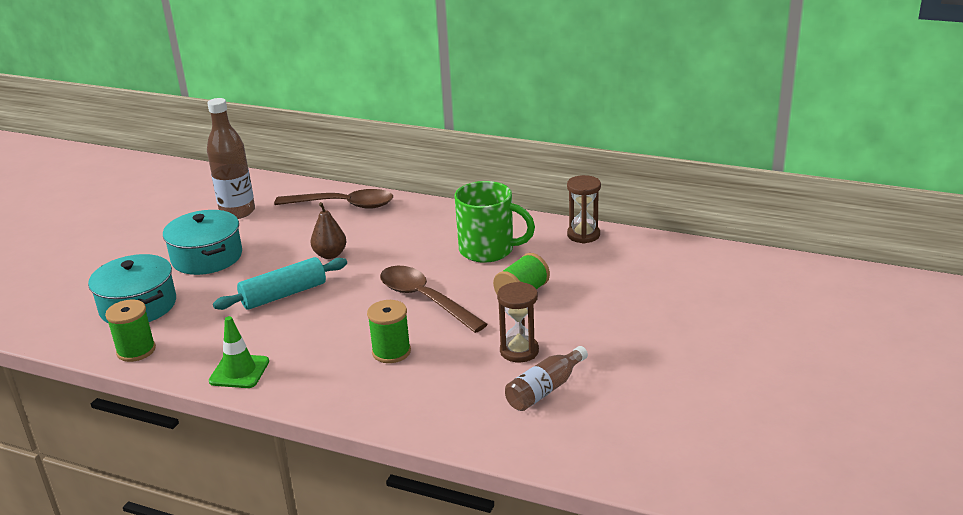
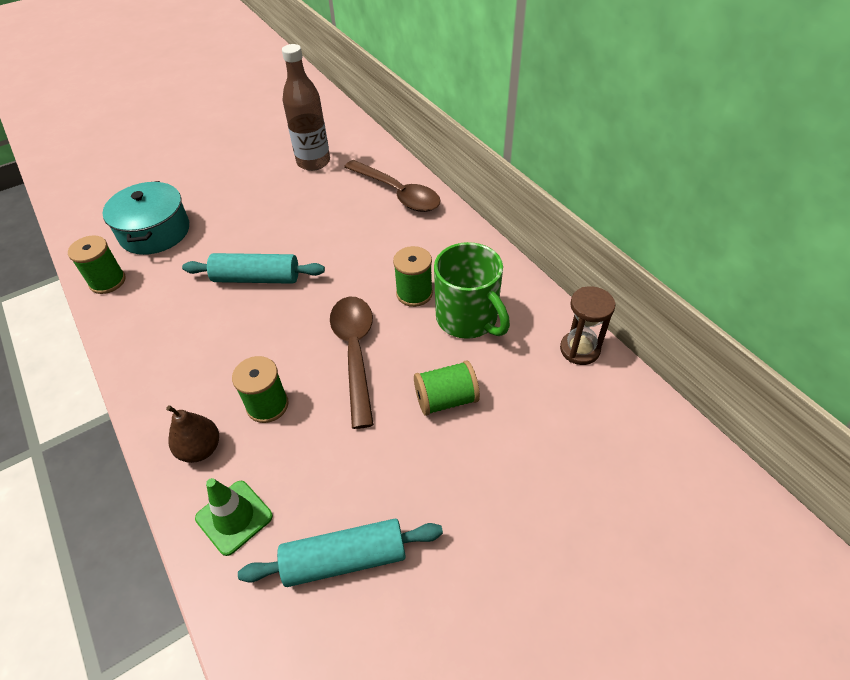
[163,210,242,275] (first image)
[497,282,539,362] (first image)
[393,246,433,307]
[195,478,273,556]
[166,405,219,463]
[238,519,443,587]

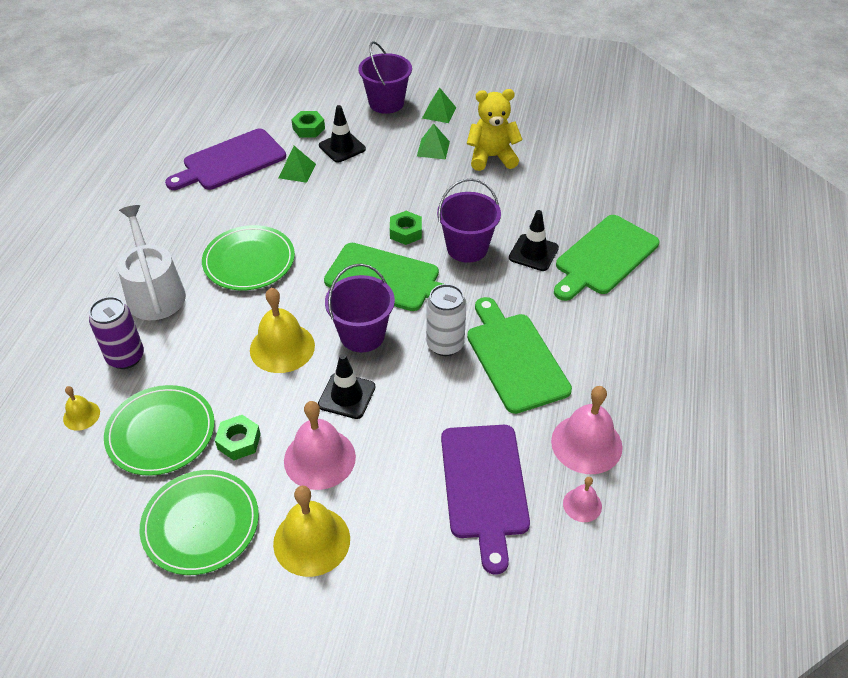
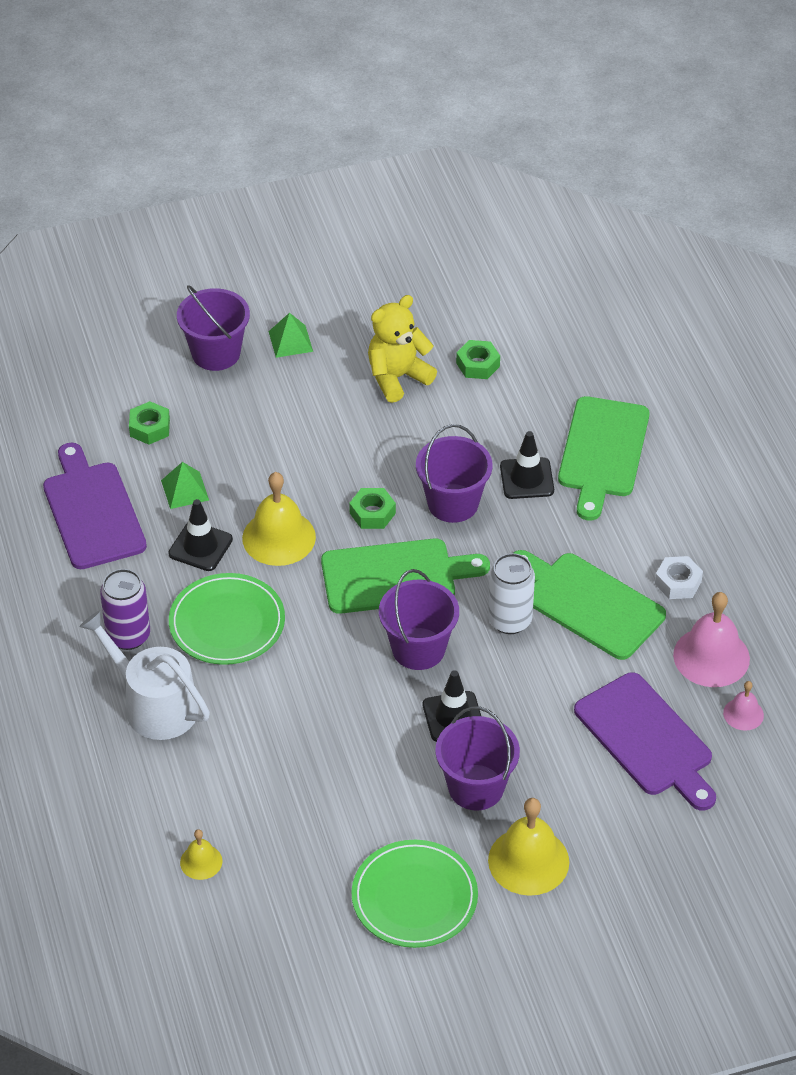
[104,385,215,476] (first image)
[417,123,450,160] (first image)
[655,556,703,599]
[100,569,150,650]
[456,340,500,379]
[242,472,316,566]
[168,499,233,571]
[435,706,520,811]
[43,443,147,569]

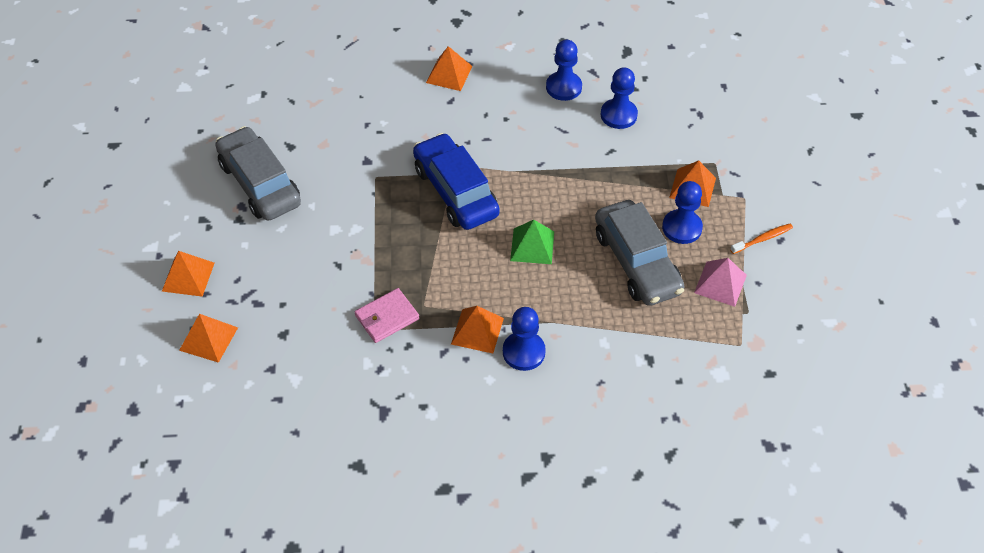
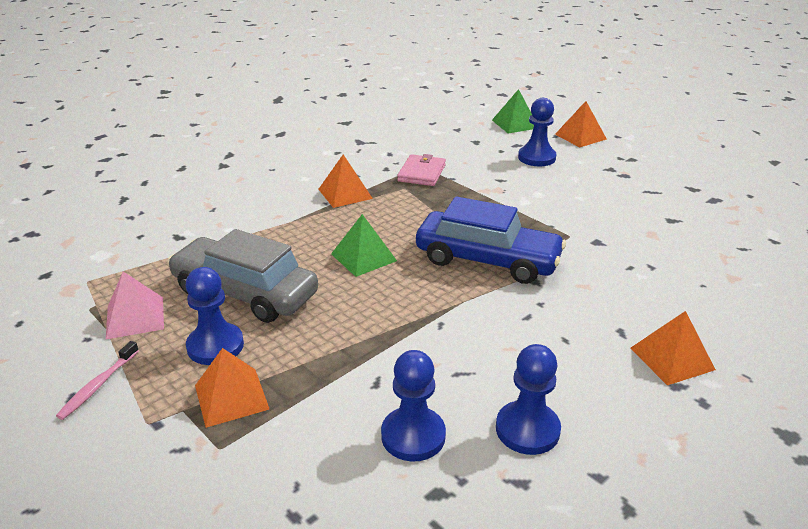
[216,126,301,221] (first image)
[518,98,556,167]
[492,89,534,134]
[56,341,139,420]

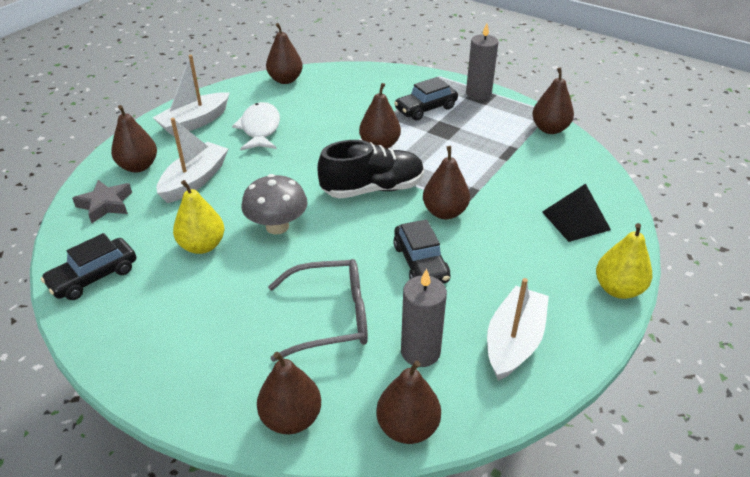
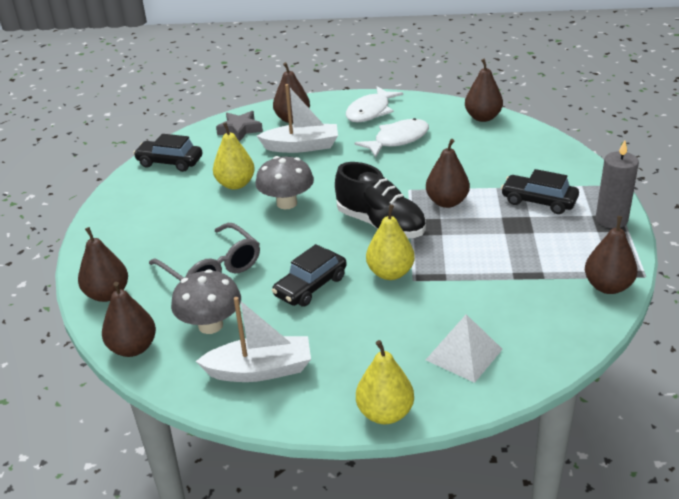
[346,86,403,122]
[171,269,241,334]
[366,205,415,280]
[426,314,503,383]

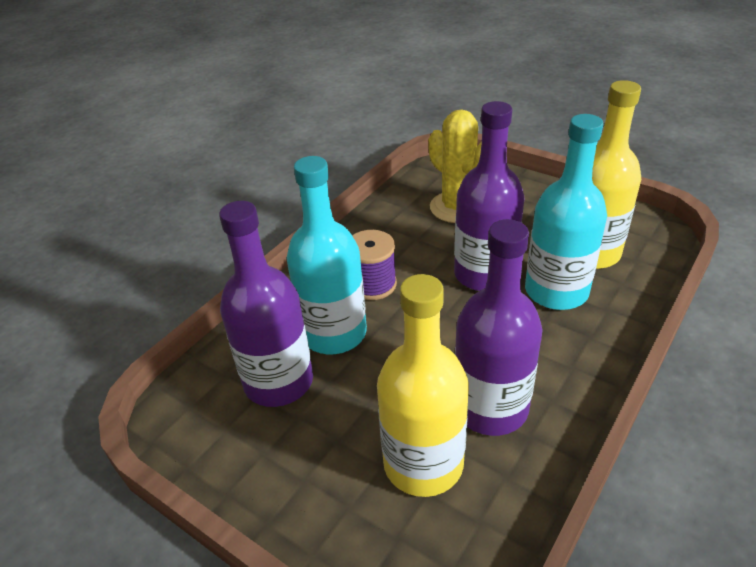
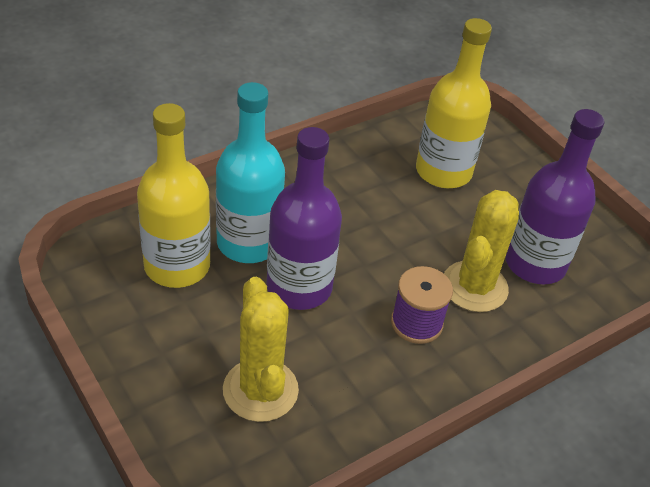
[455,219,542,436] (first image)
[444,190,519,312]

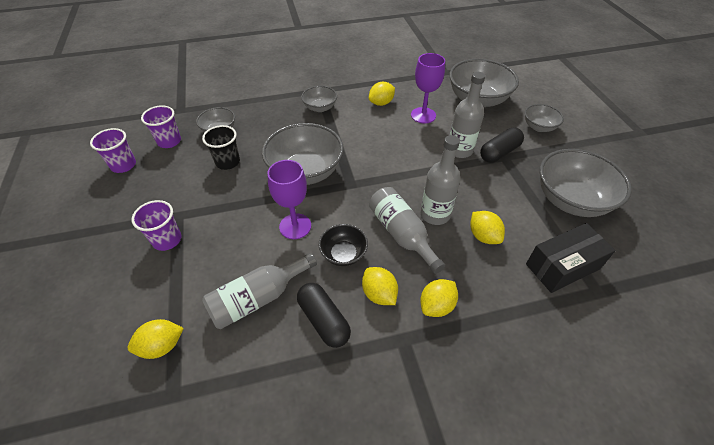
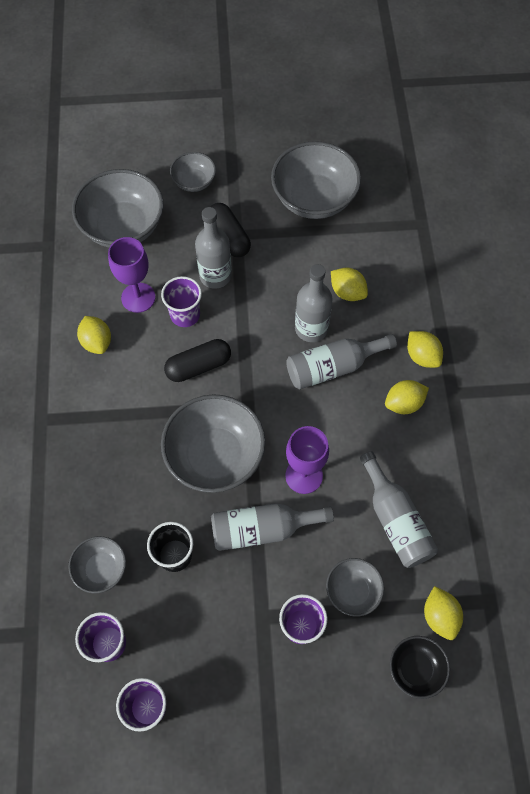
[526,223,616,293] (first image)
[161,276,202,327]
[211,503,334,551]
[164,339,231,382]
[326,558,384,616]
[390,636,450,699]
[331,268,368,301]

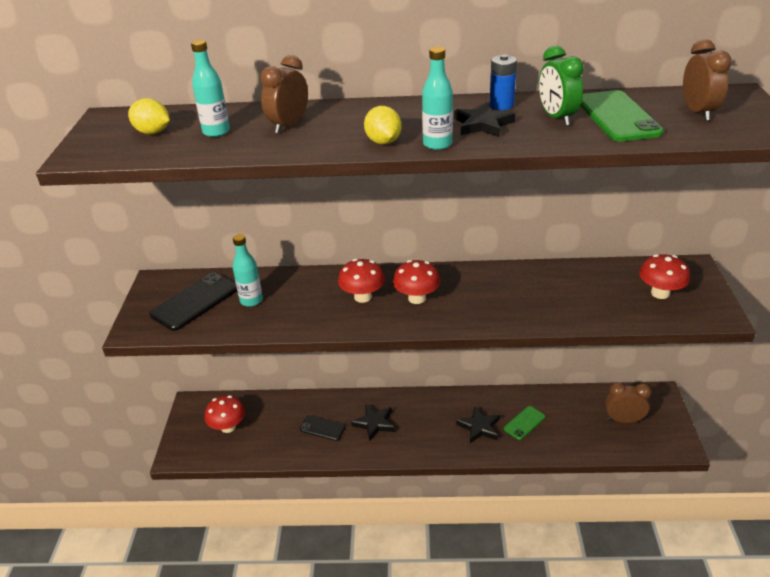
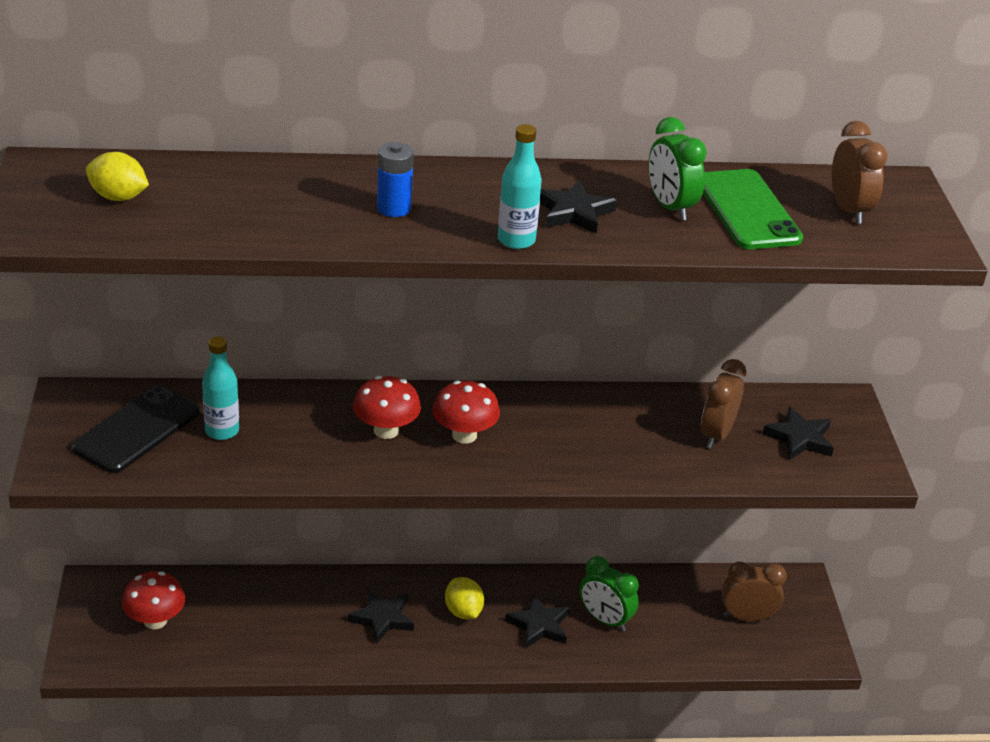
[191,40,230,137] (first image)
[300,415,346,441] (first image)
[701,359,747,448]
[445,577,484,619]
[377,142,414,217]
[580,556,639,631]
[762,407,834,460]

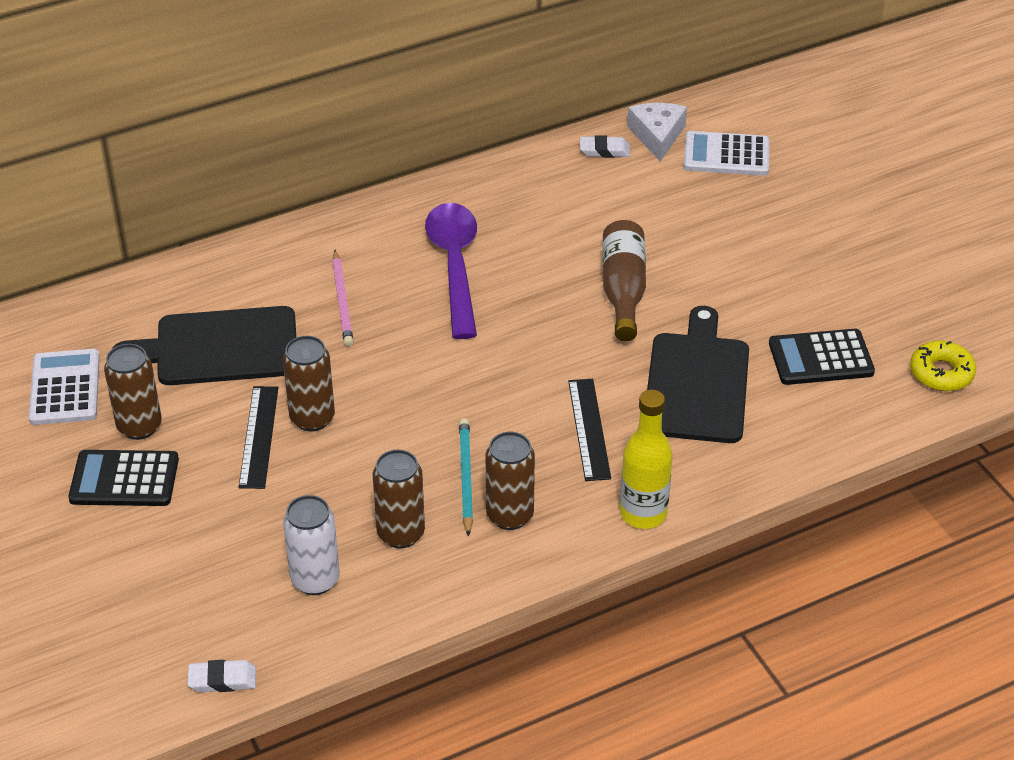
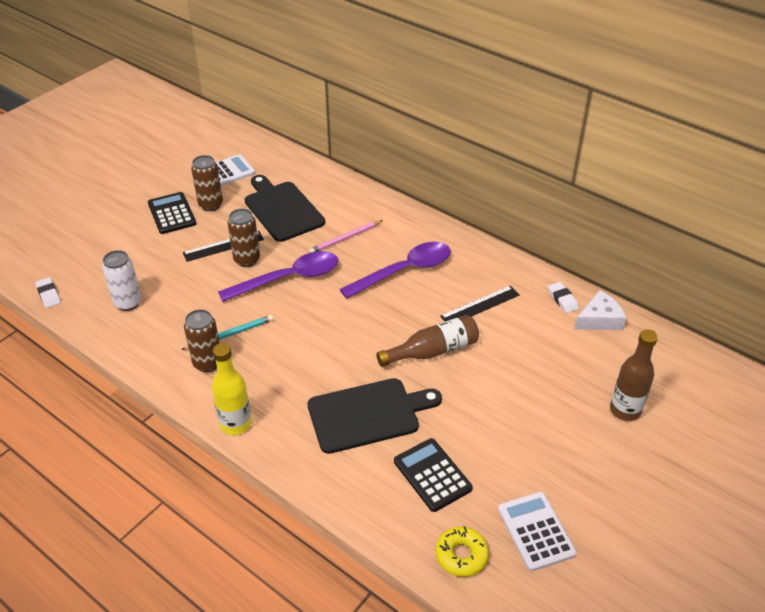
[373,449,425,548] (first image)
[218,251,339,302]
[610,329,658,421]
[440,286,520,321]
[498,492,577,571]

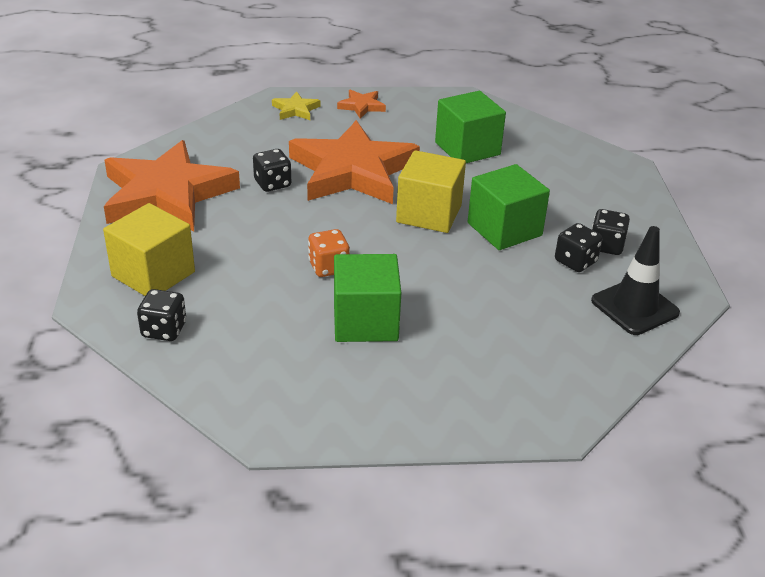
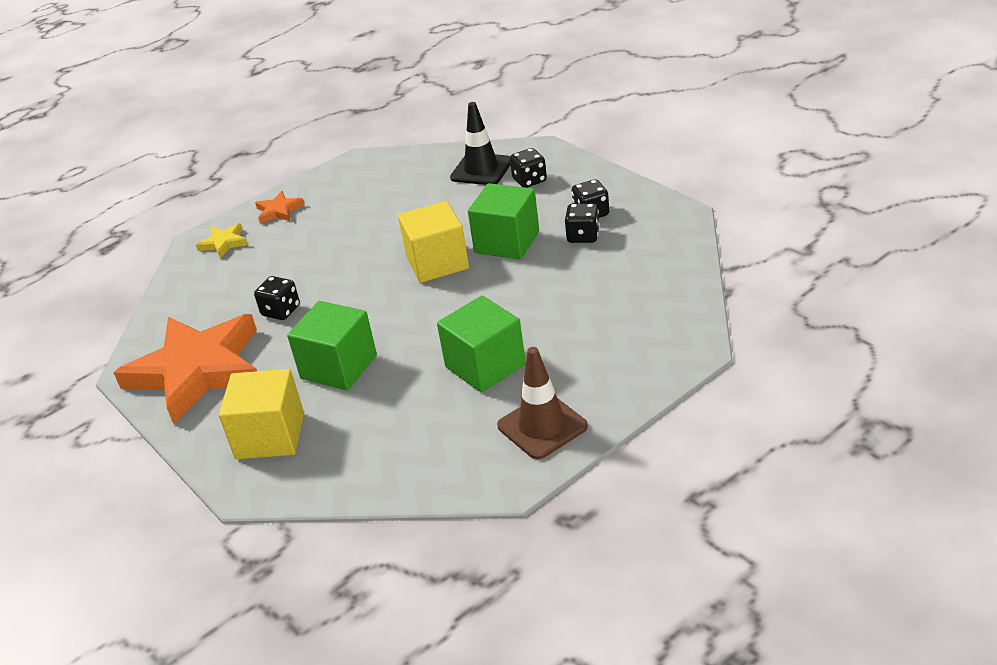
[289,120,420,204] (first image)
[308,229,350,277] (first image)
[497,347,588,459]
[510,148,547,188]
[287,301,377,390]
[450,102,510,185]

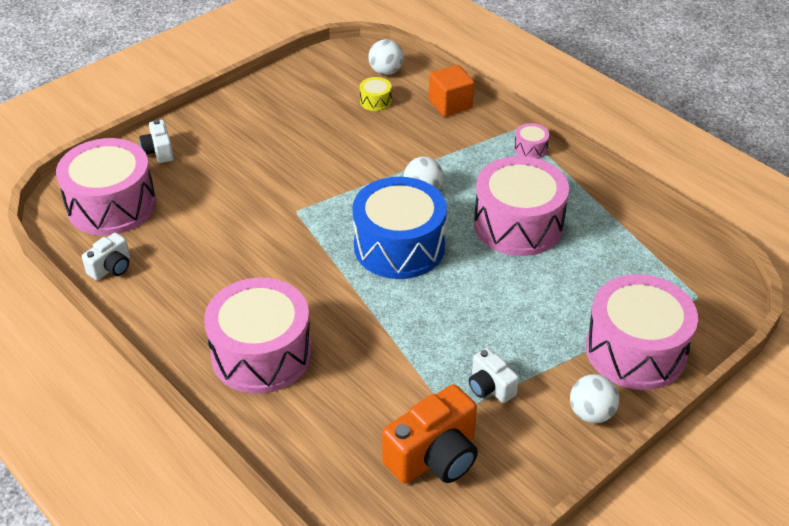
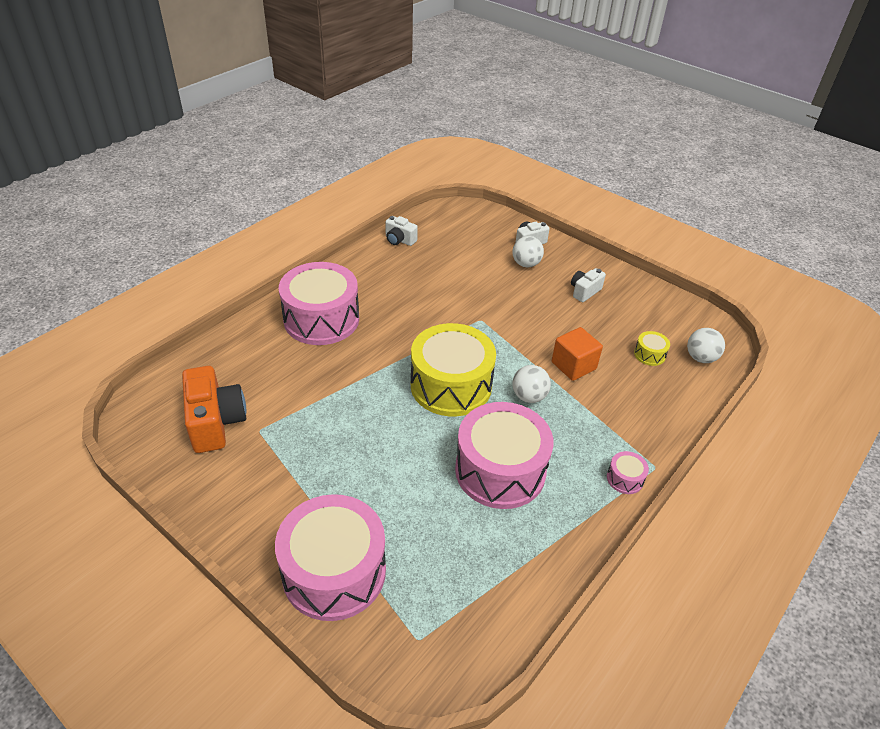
[56,138,156,235] (first image)
[552,327,603,381]
[571,268,606,302]
[512,236,544,267]
[411,323,496,416]
[182,366,246,453]

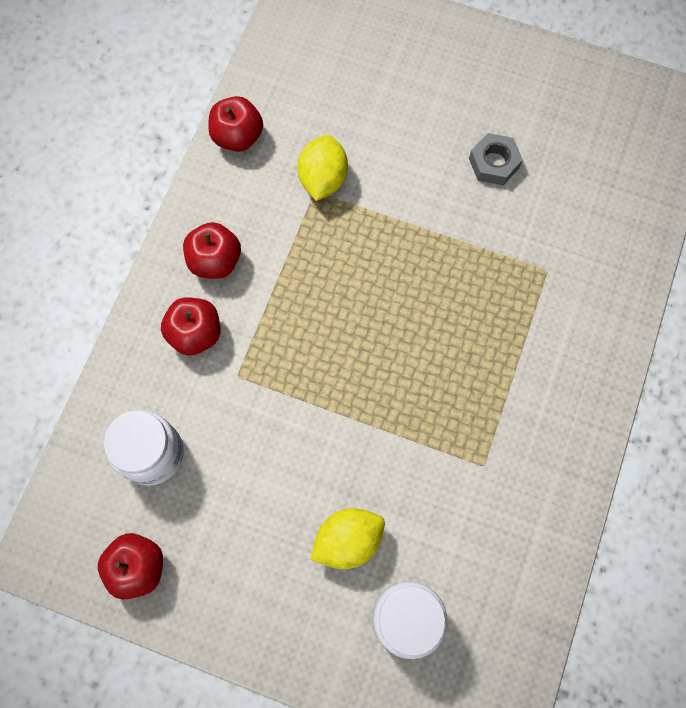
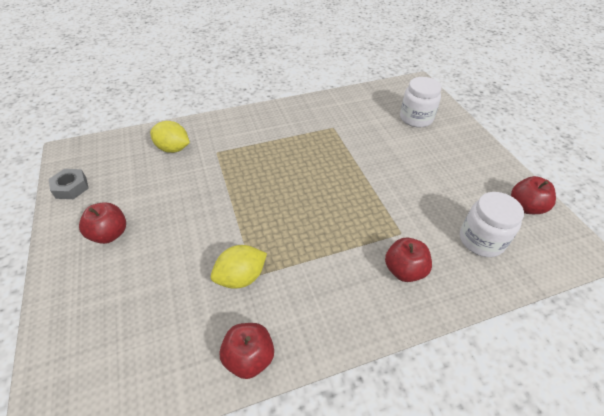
[79,202,126,244]
[150,121,190,153]
[49,169,89,199]

